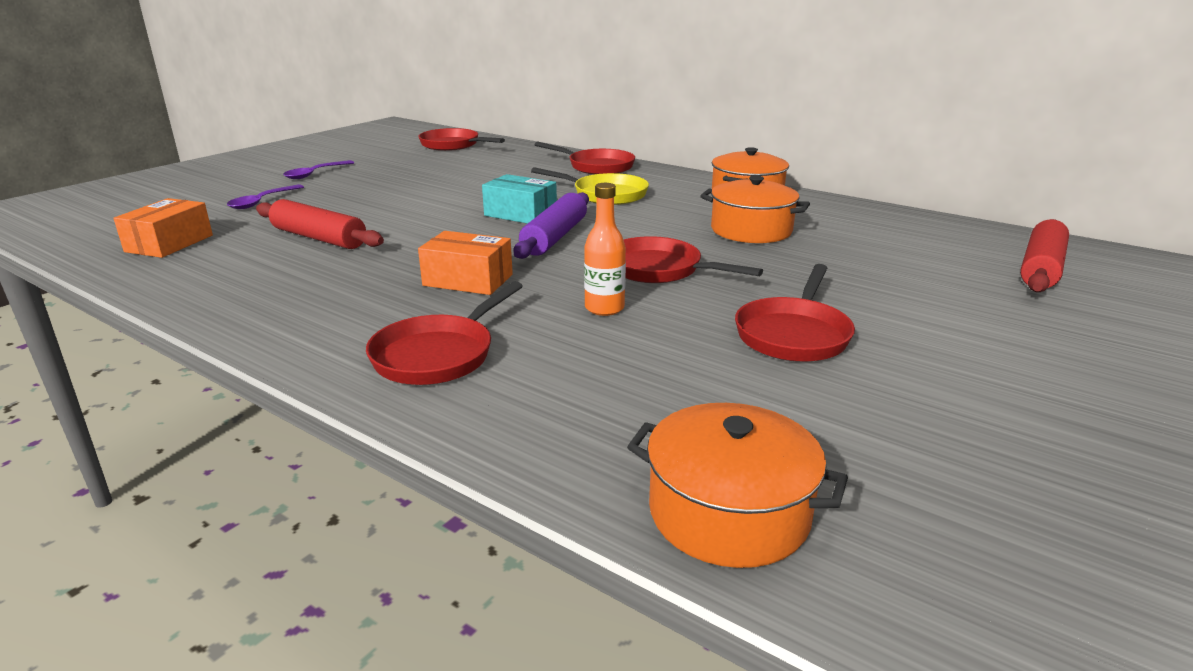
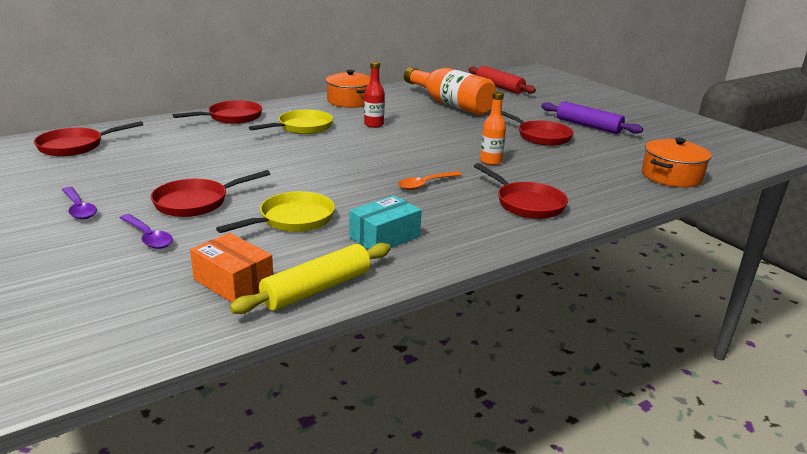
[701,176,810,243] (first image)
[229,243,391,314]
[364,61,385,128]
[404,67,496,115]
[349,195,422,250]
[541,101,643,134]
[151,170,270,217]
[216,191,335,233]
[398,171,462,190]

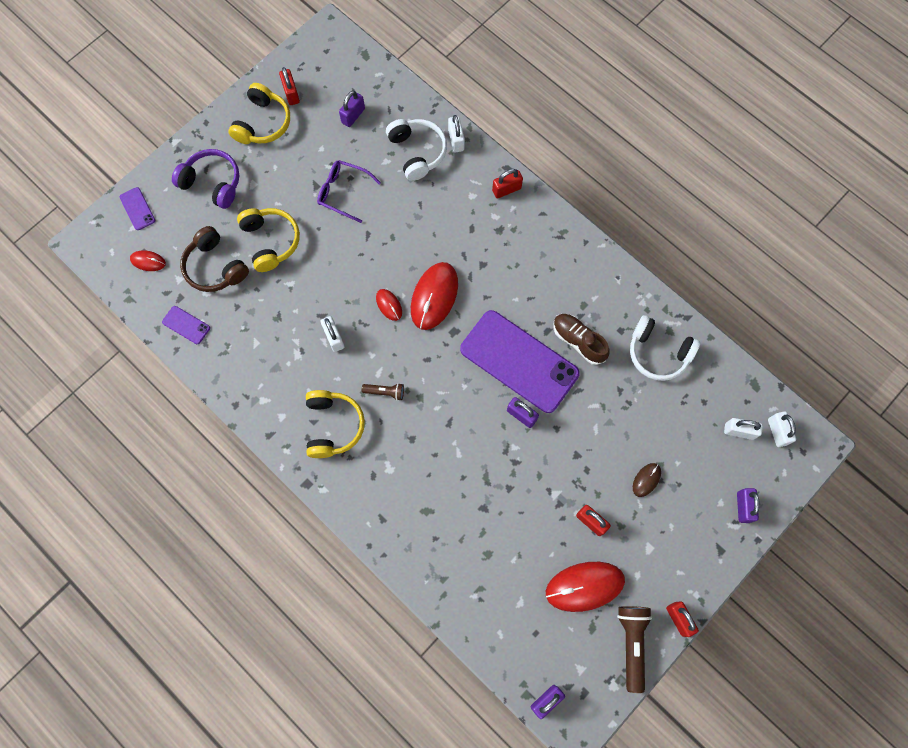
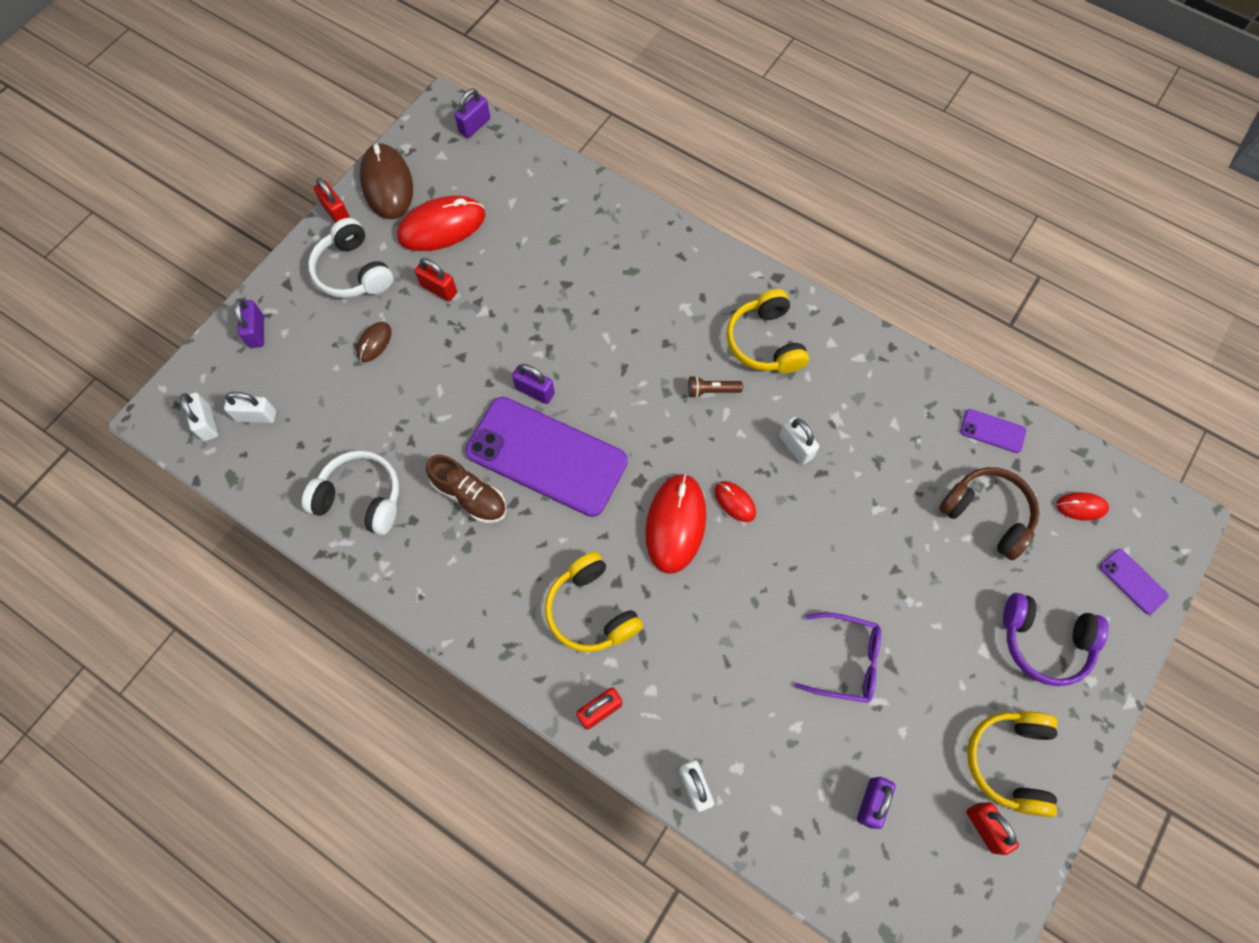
[545,552,643,652]
[308,218,393,298]
[360,143,413,219]

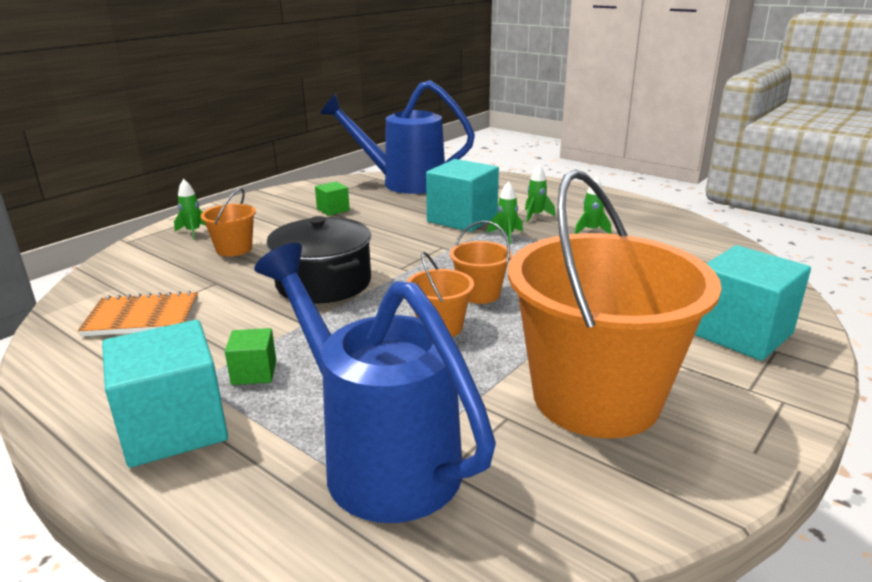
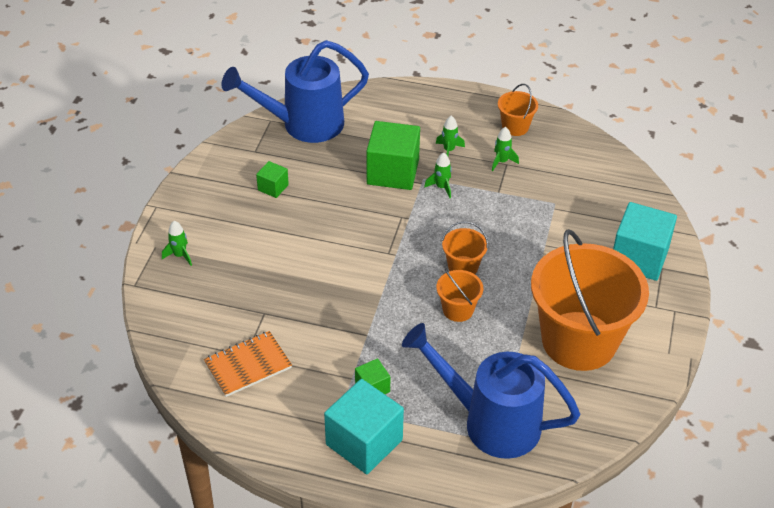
[267,216,371,304] (first image)
[498,84,538,136]
[366,121,420,190]

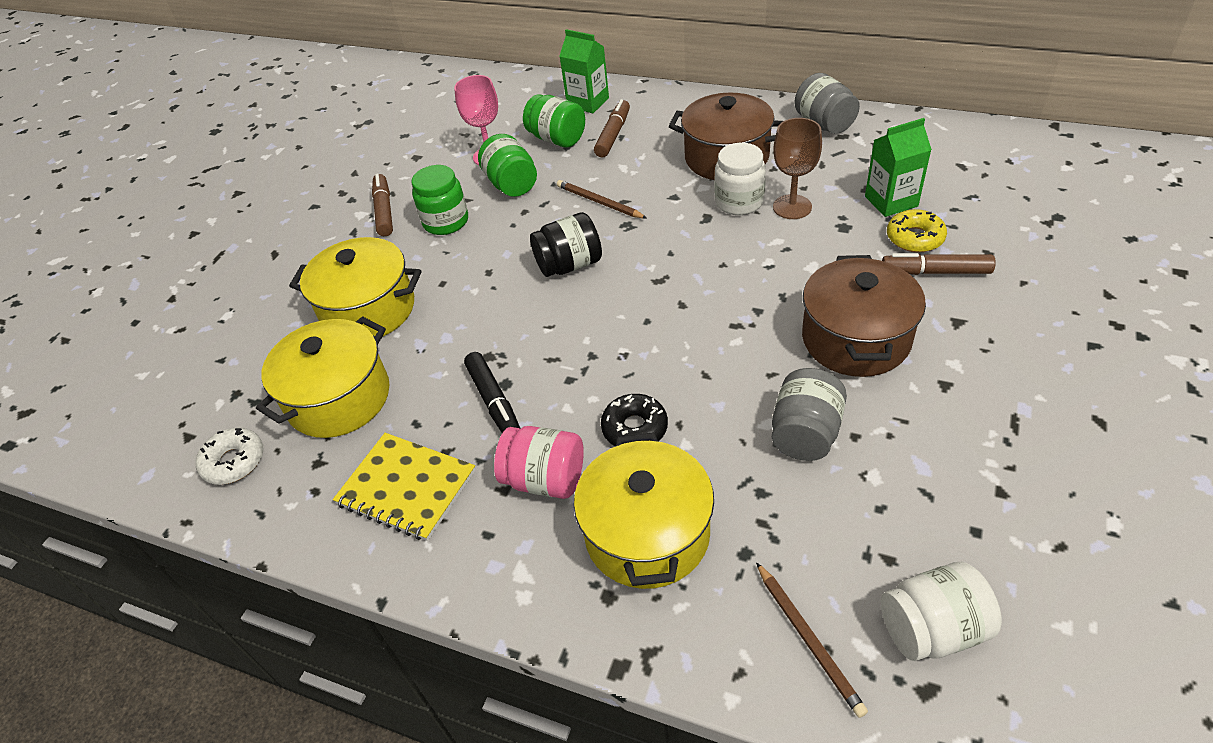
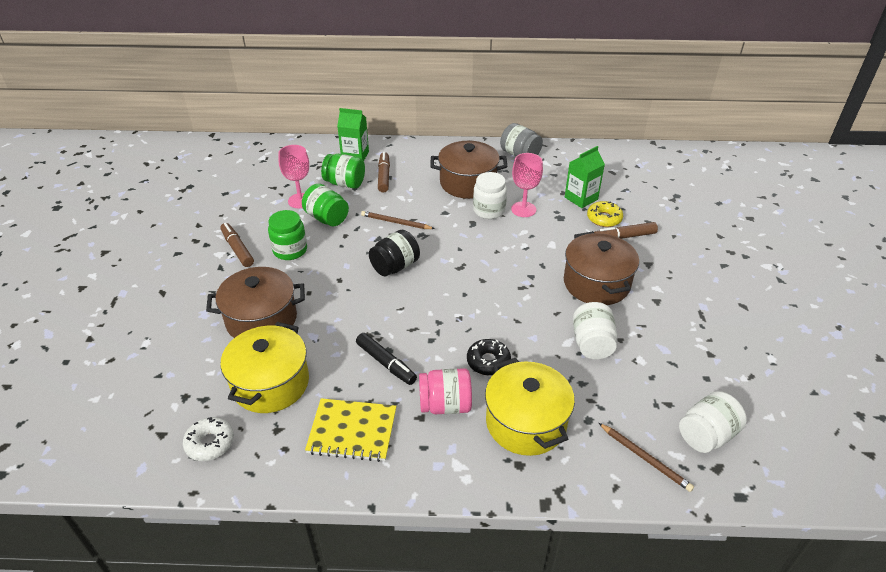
[206,267,305,338]
[573,302,617,359]
[511,153,543,217]

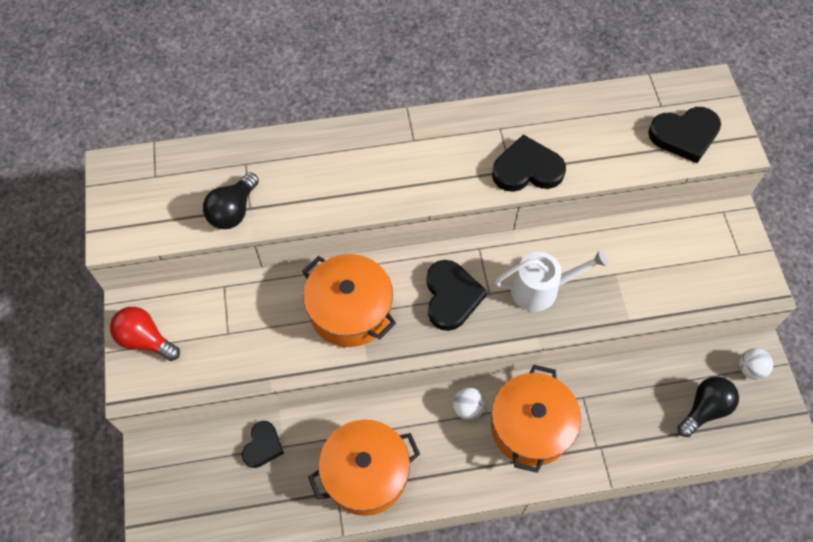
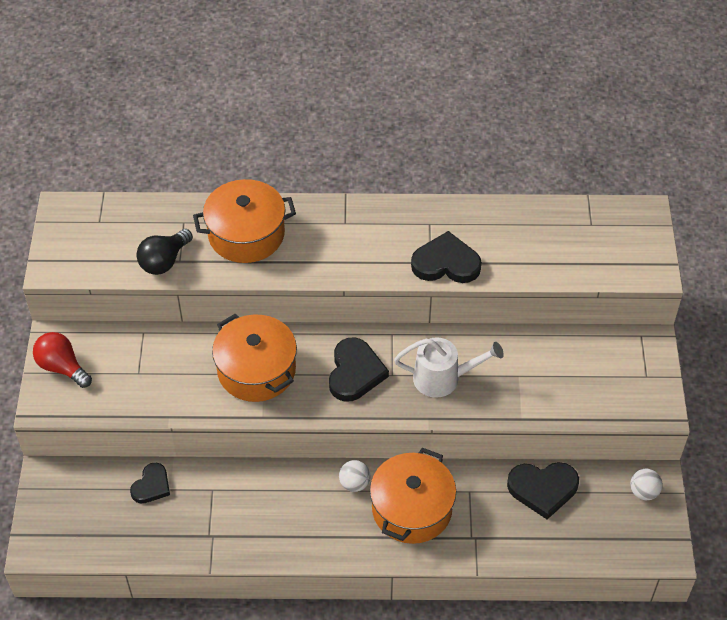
[678,376,739,437] (first image)
[193,179,296,263]
[507,462,579,519]

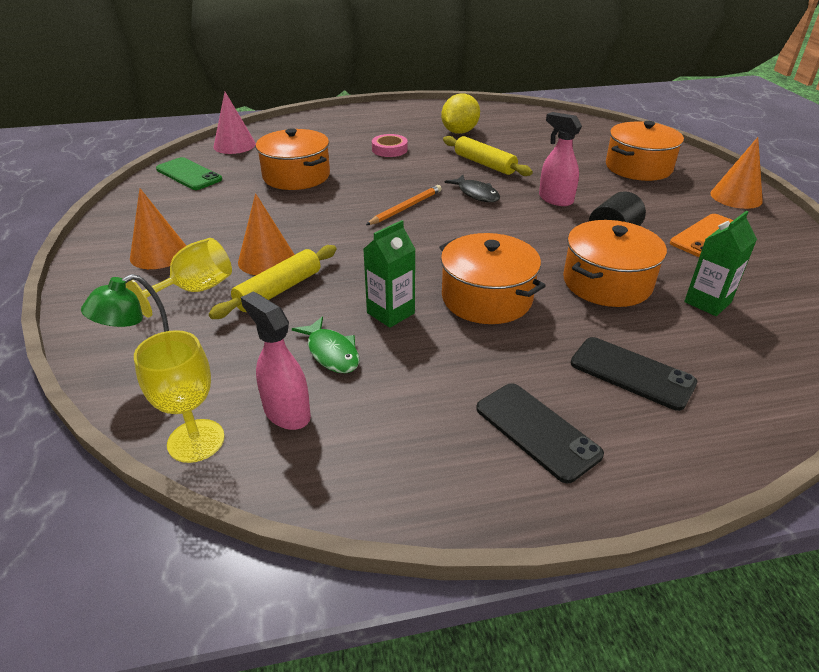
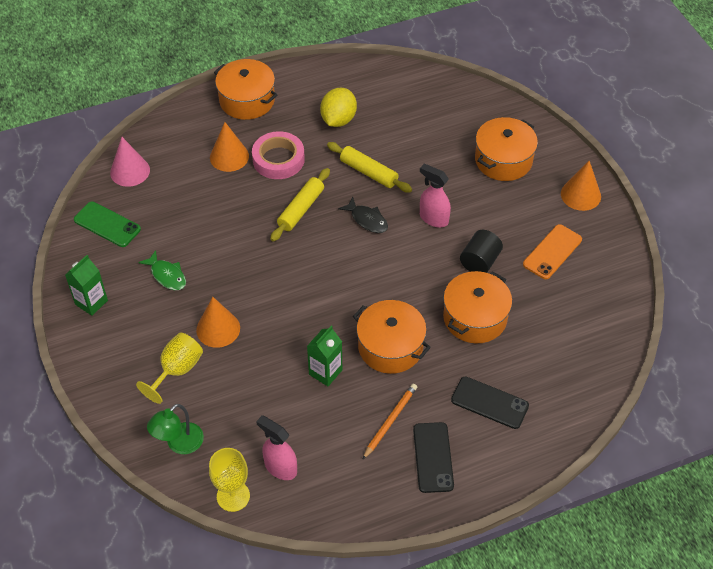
[210,122,249,172]
[270,168,330,242]
[214,59,277,120]
[138,250,186,290]
[362,384,417,460]
[65,255,108,316]
[413,422,454,493]
[252,131,305,179]

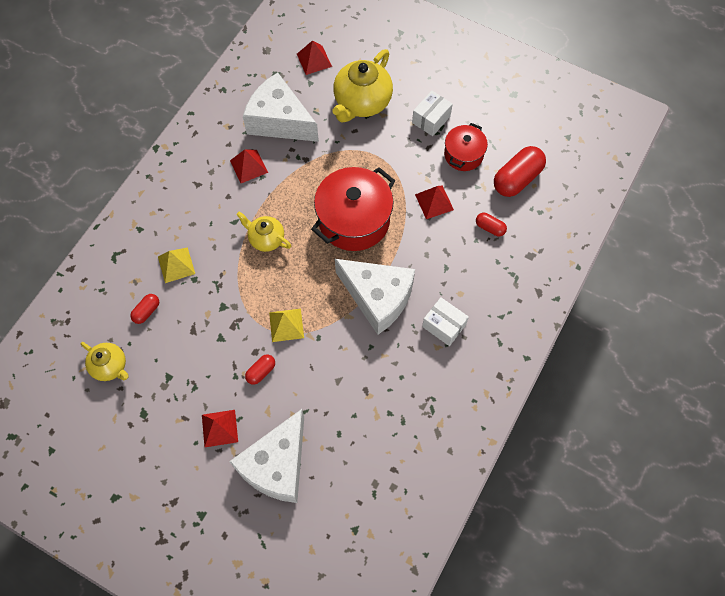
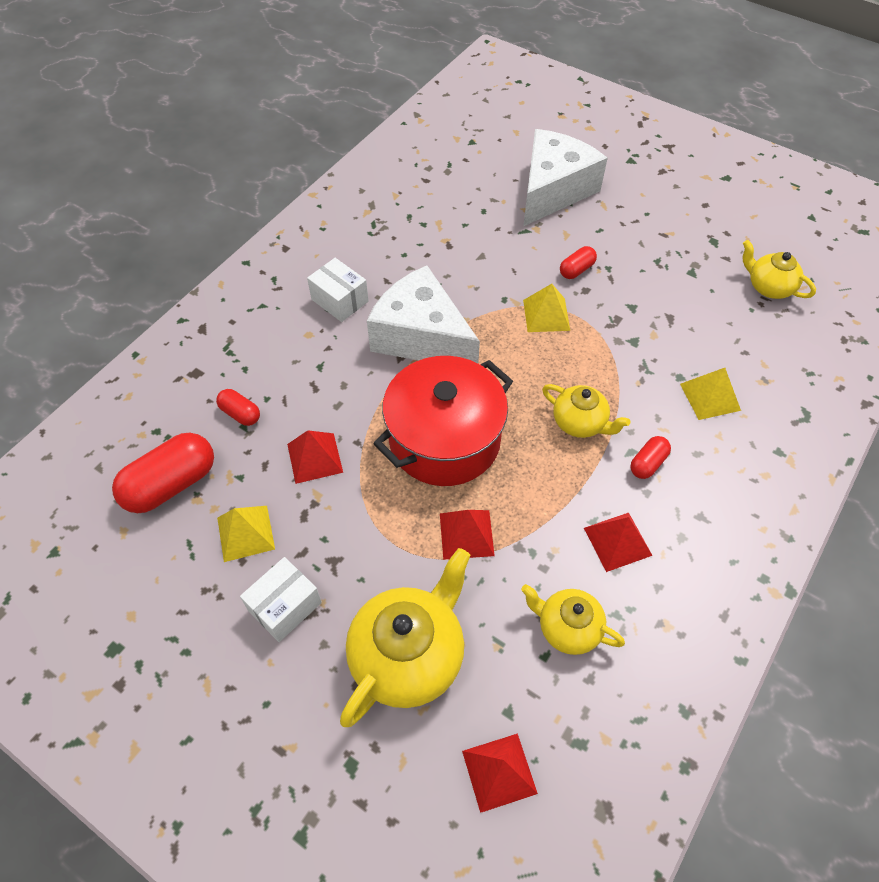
[630,436,671,479]
[440,510,495,560]
[521,584,625,655]
[217,506,275,562]

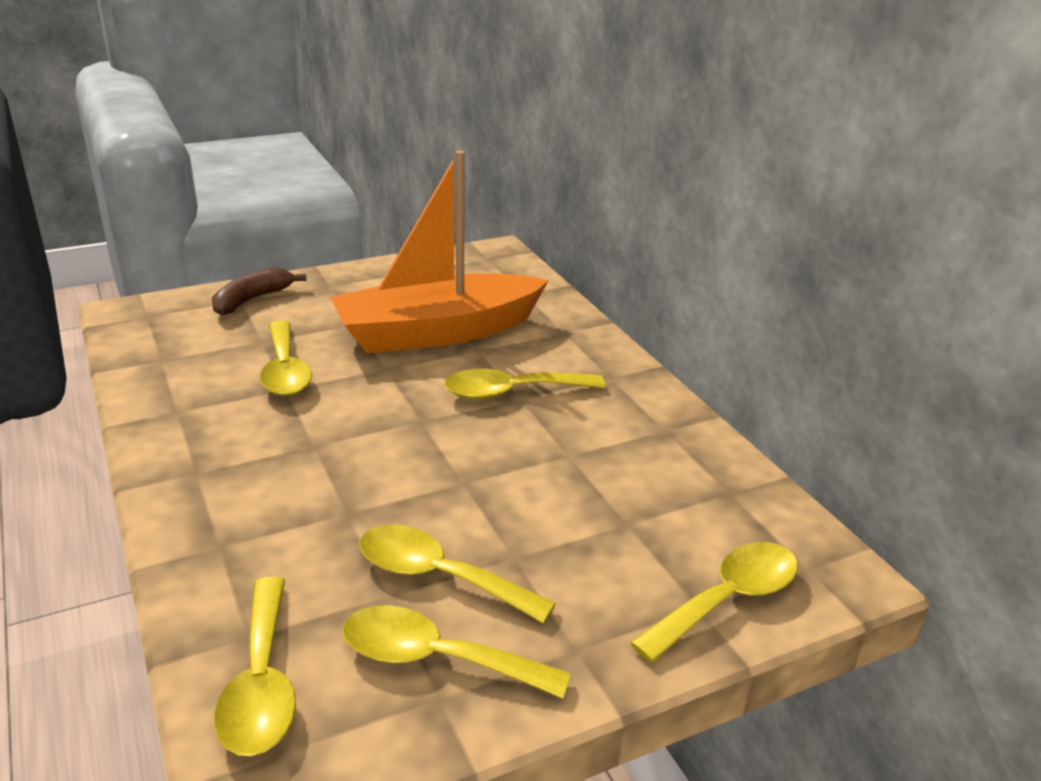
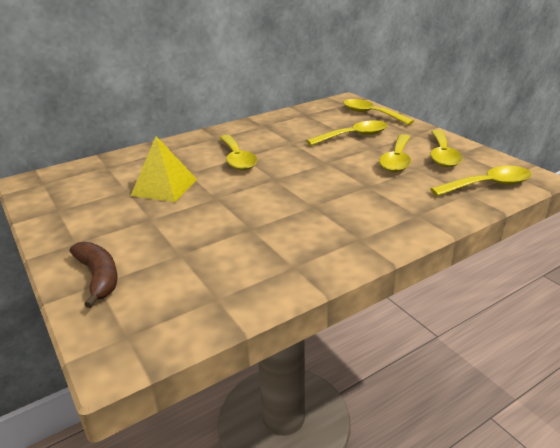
[306,120,388,146]
[131,136,197,202]
[70,242,118,308]

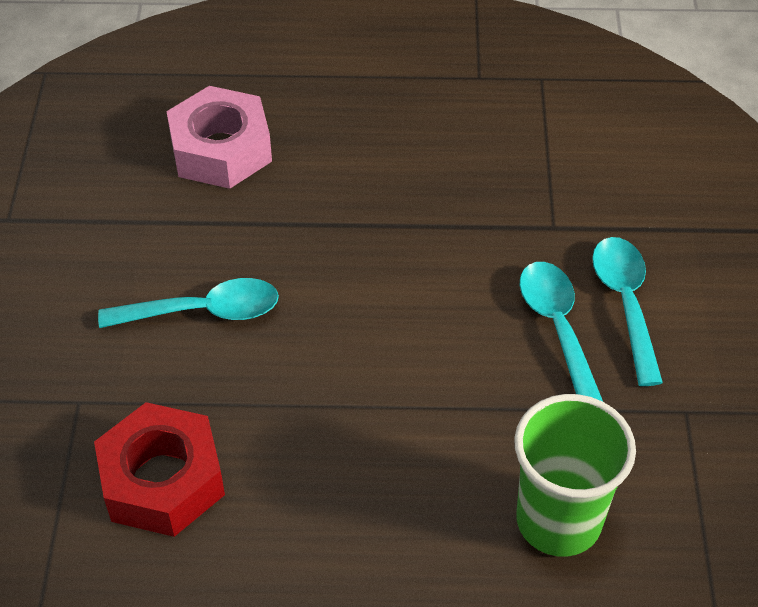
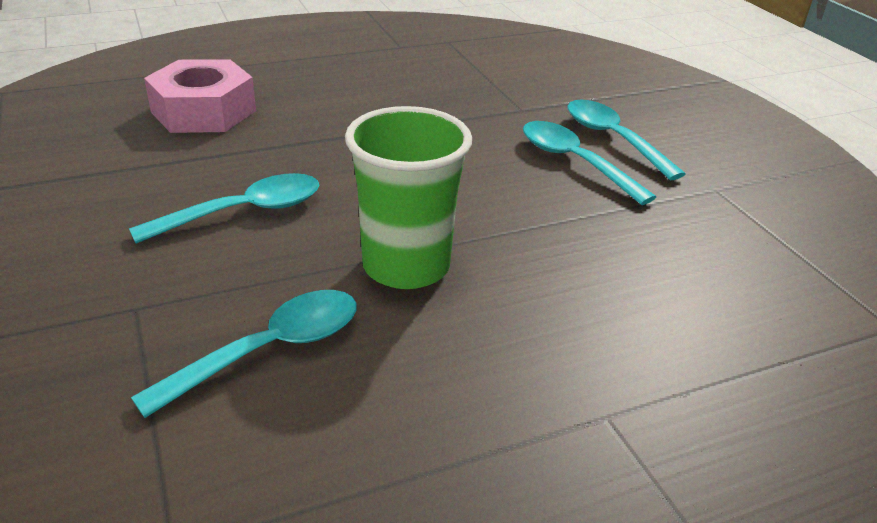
[345,106,472,289]
[131,290,357,418]

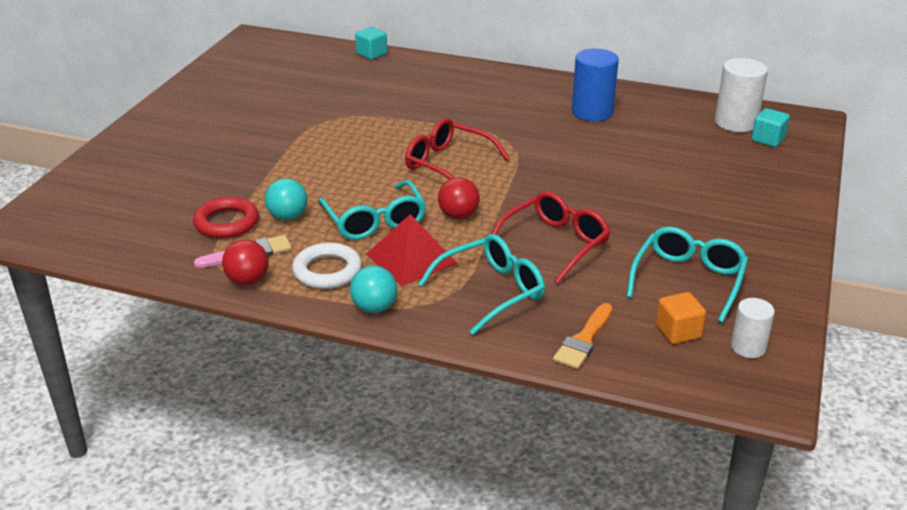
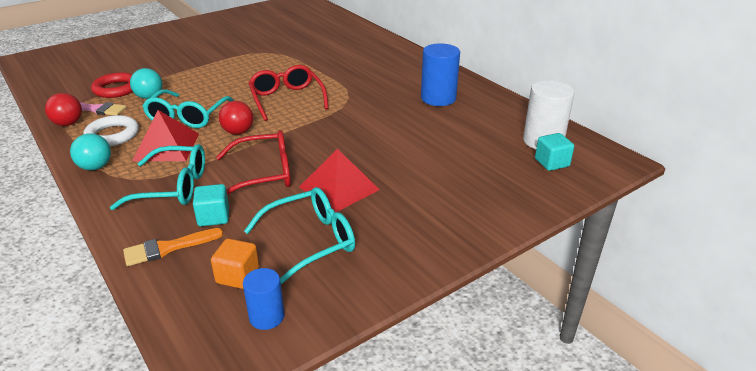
[299,149,380,213]
[193,184,229,226]
[243,268,284,330]

